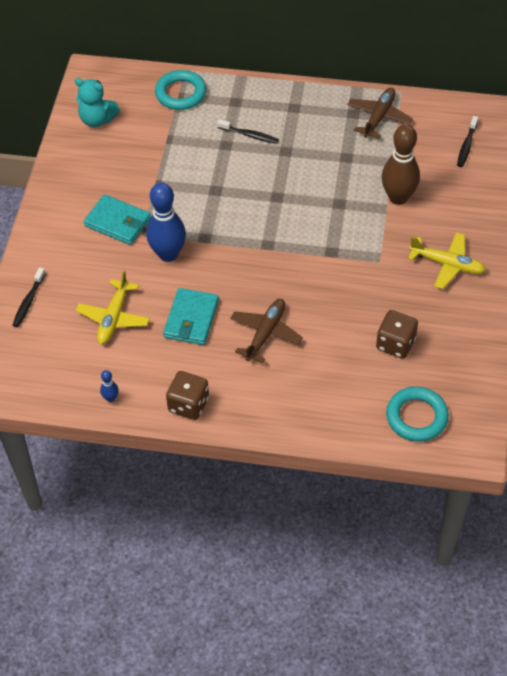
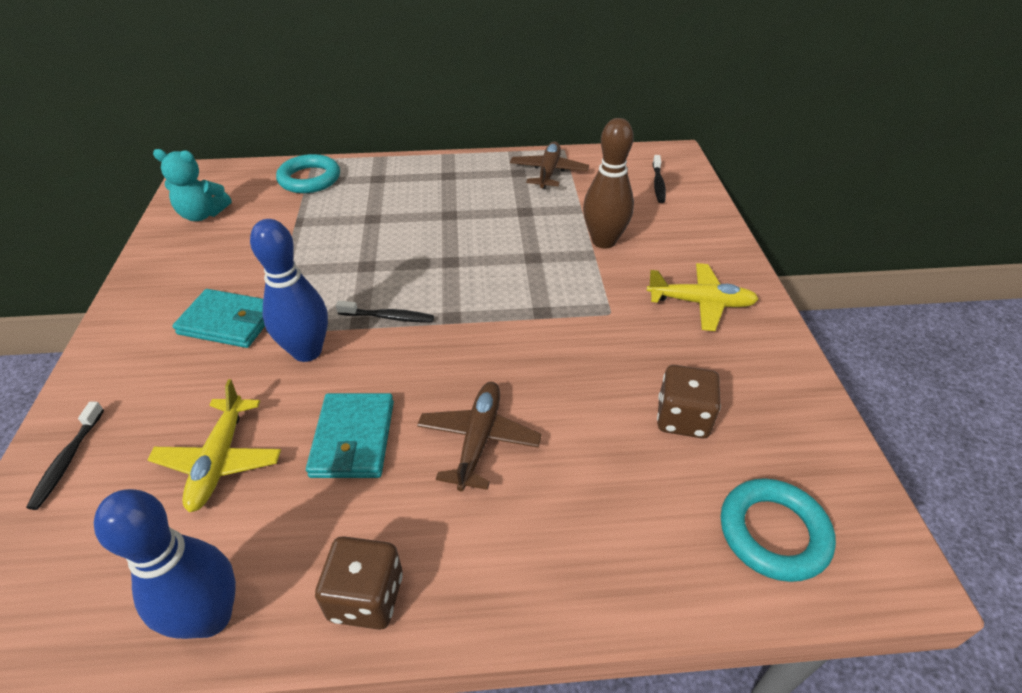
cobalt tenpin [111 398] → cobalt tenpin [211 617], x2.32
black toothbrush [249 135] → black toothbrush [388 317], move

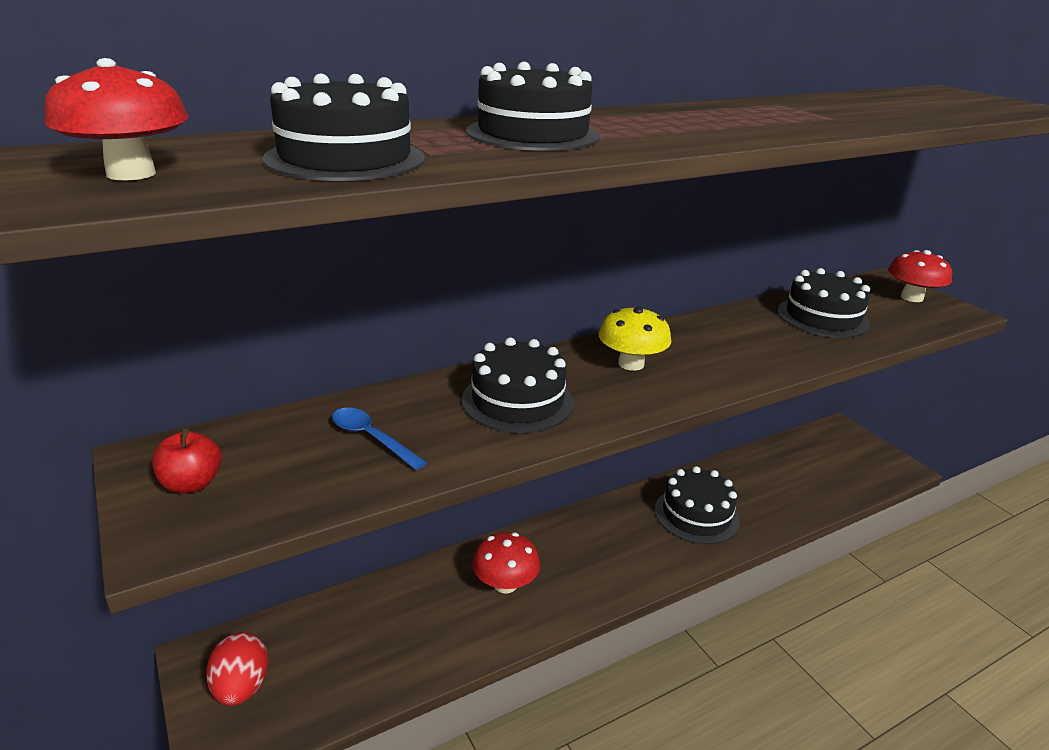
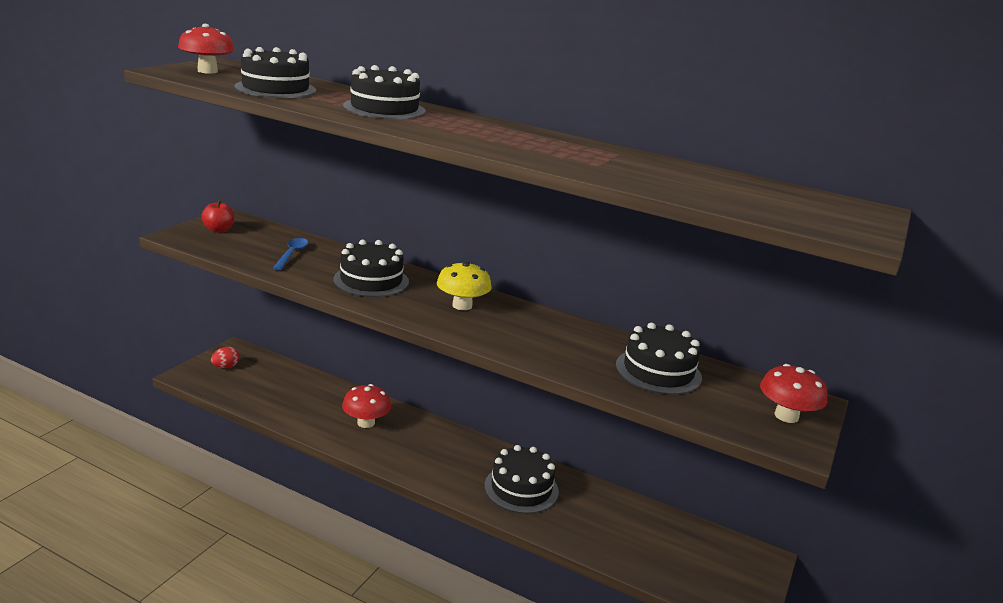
red toy egg [241 687] → red toy egg [225 367], x0.66

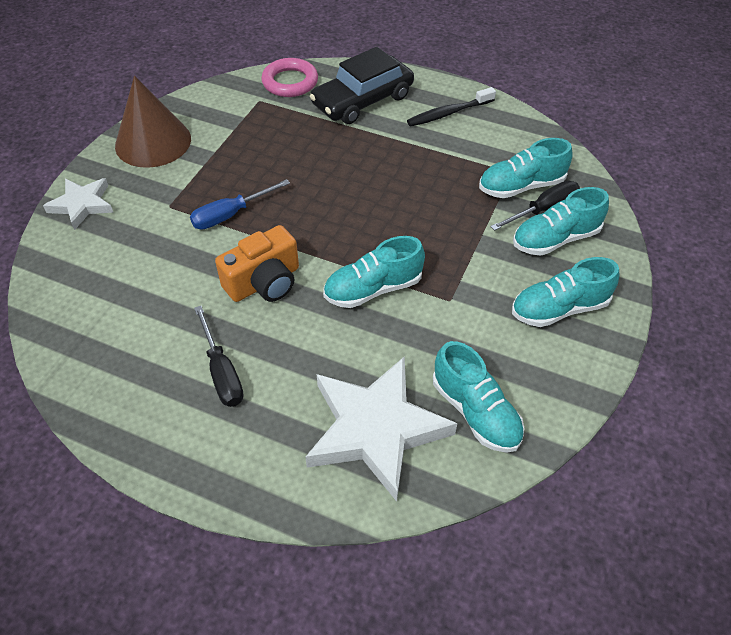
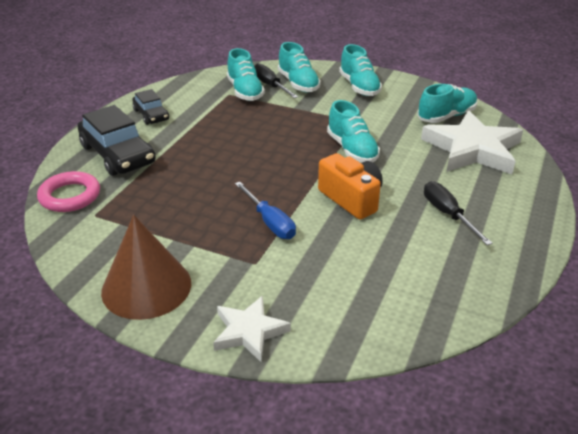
black screwdriver [222 372] → black screwdriver [448 214], 90 degrees counterclockwise
black toothbrush [448 113] → black automobile [151 115]

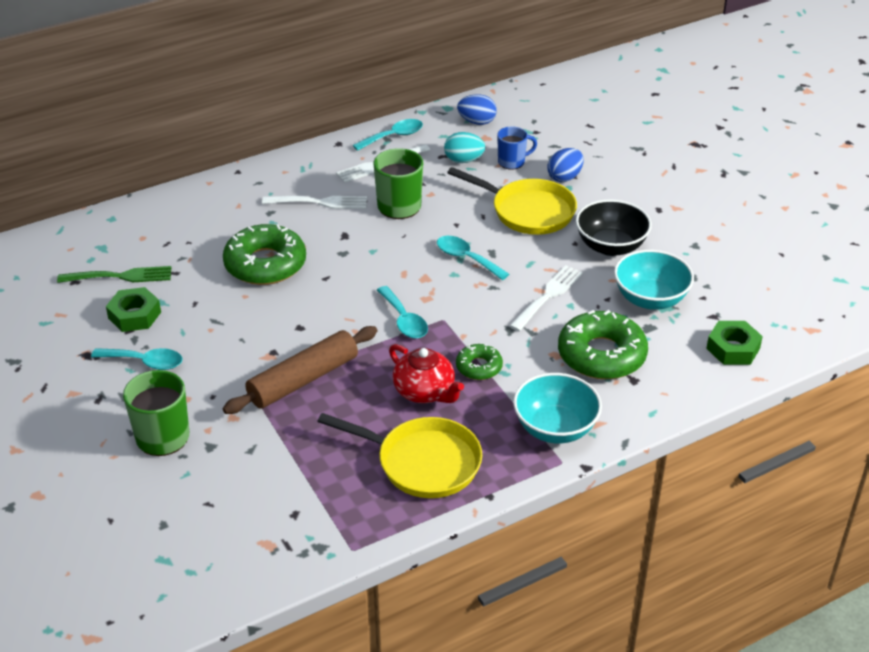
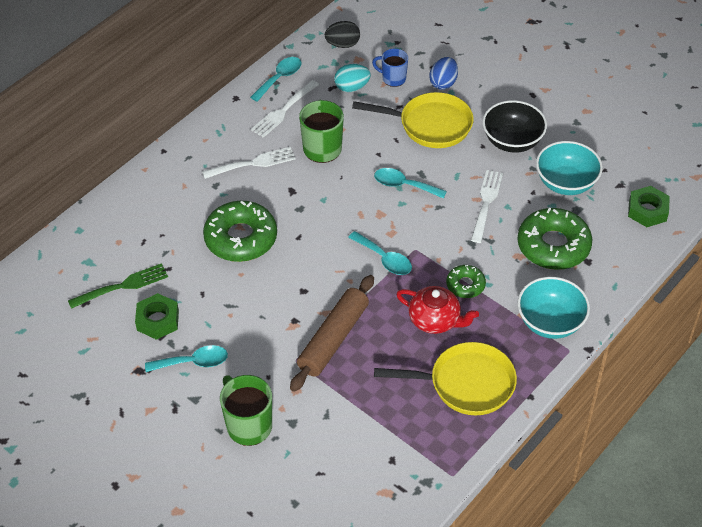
cobalt toy egg [477 122] → black toy egg [342 44]
cobalt tea mug [512 162] → cobalt tea mug [393 78], 120 degrees counterclockwise

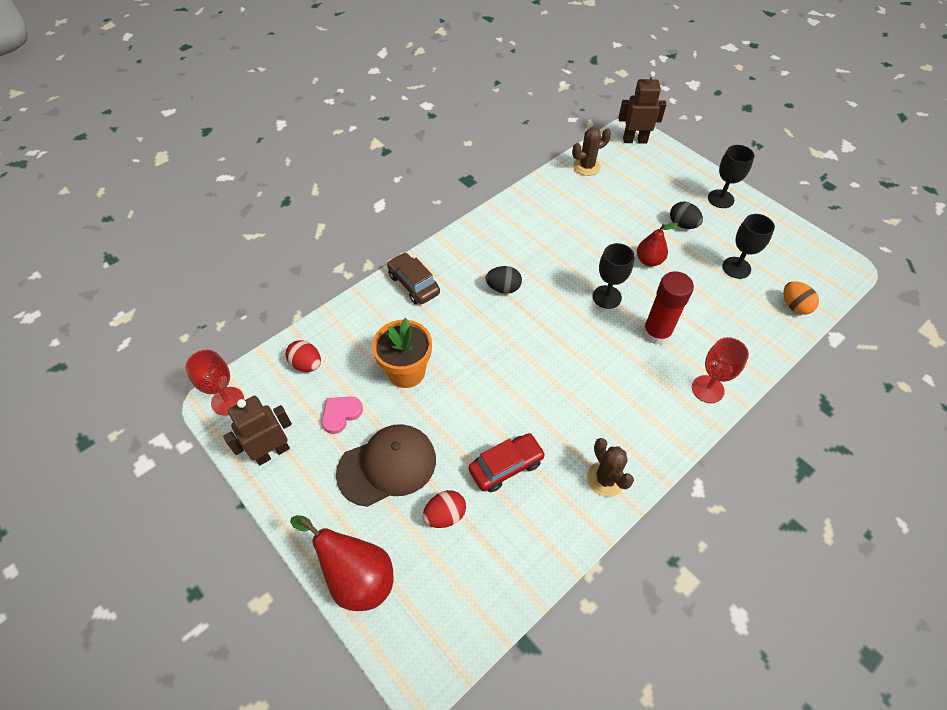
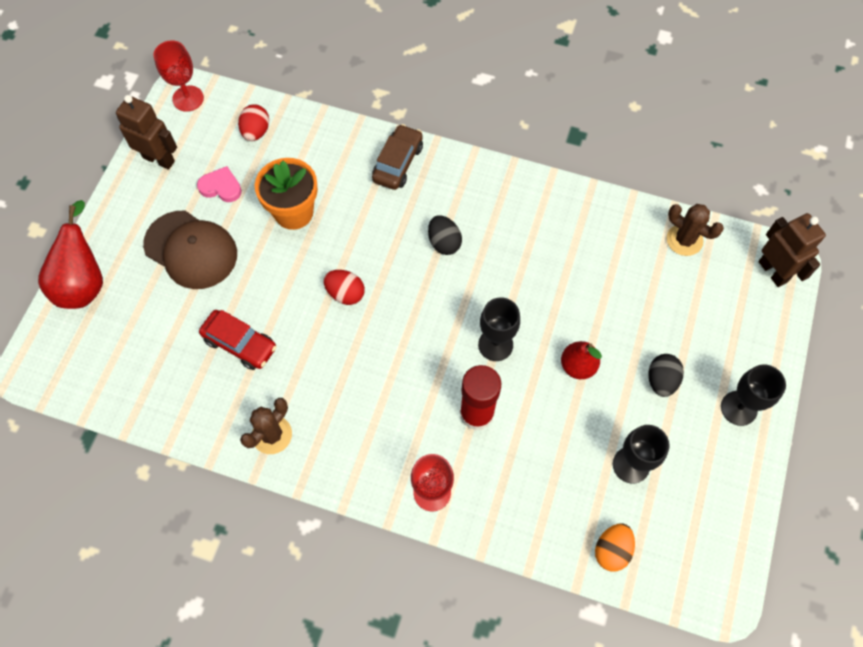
red toy egg [445 515] → red toy egg [345 293], move

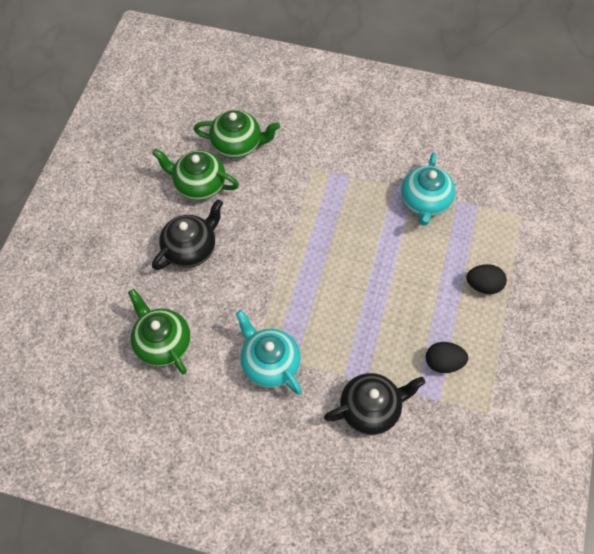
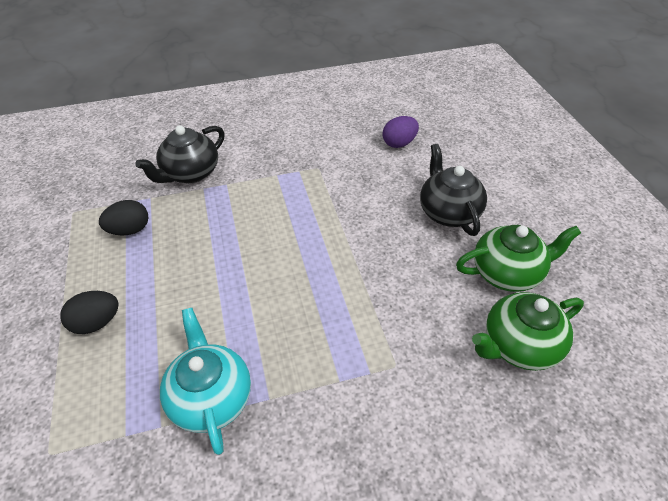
green teapot [162 343] → violet toy egg [399 143]
black teapot [191 248] → black teapot [448 212], 150 degrees clockwise
aqua teapot [269 363] → -

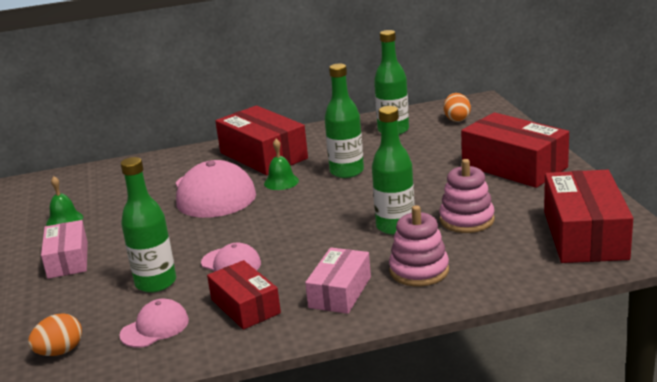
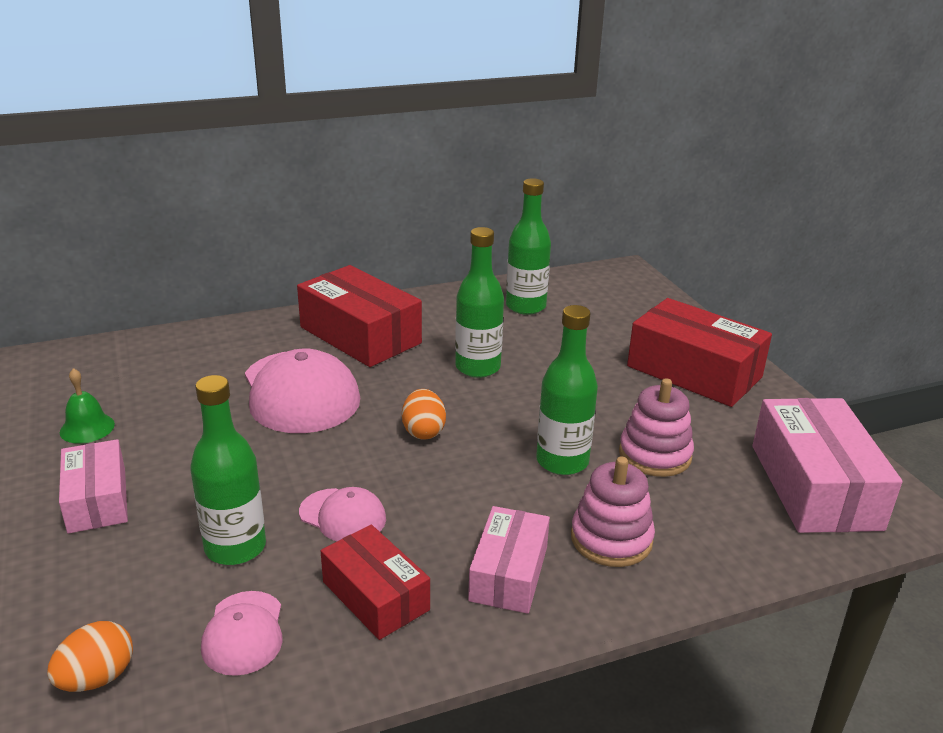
rosy peaked cap [155 327] → rosy peaked cap [243 633], 135 degrees clockwise
green bell [281 182] → -
orange toy egg [457 119] → orange toy egg [423 431], move
red parcel [584 235] → rosy parcel [814 486]

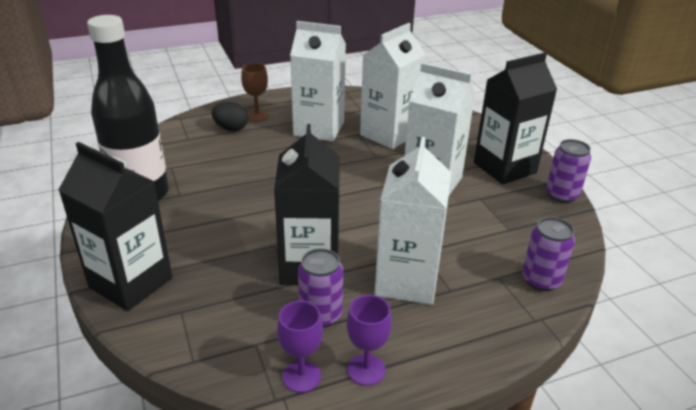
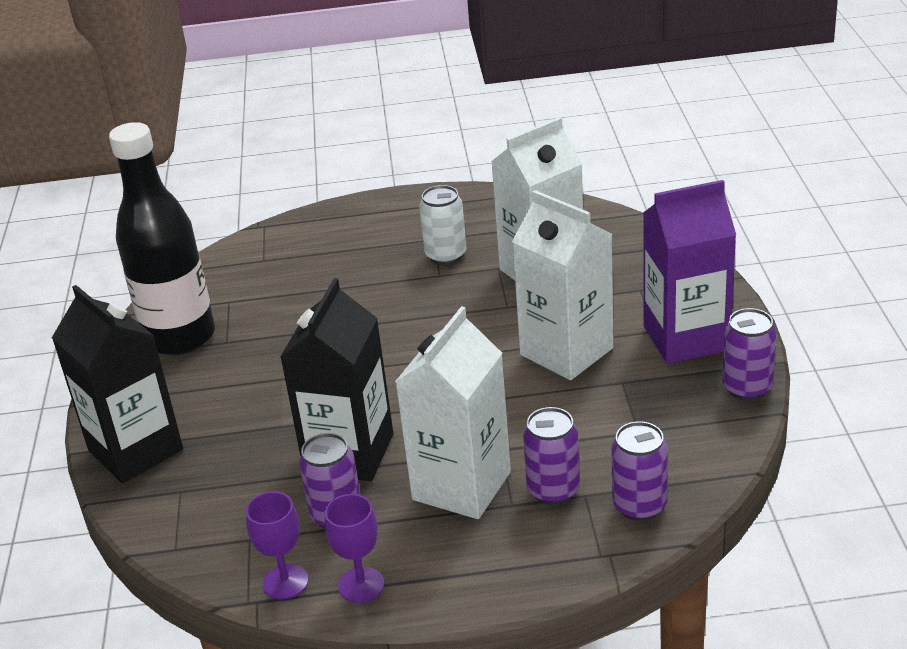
black toy egg [231 128] → -
brown chalice [257 116] → -
white juice carton [319 128] → white tin [446 255]
black juice carton [504 168] → violet juice carton [686 338]
- → violet tin [553 490]

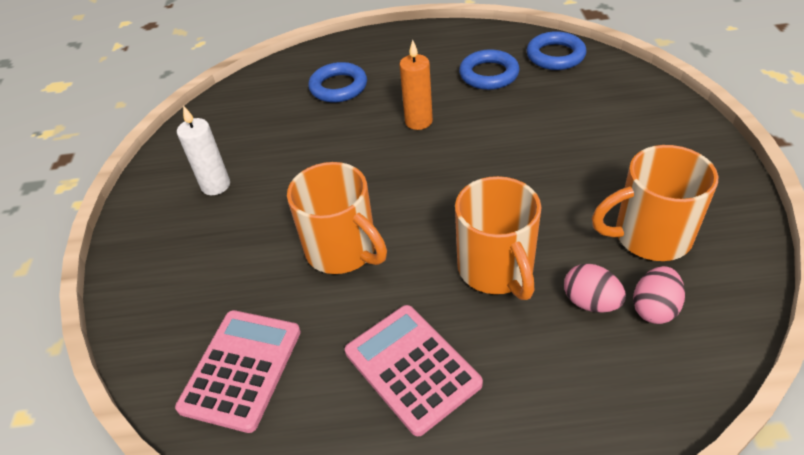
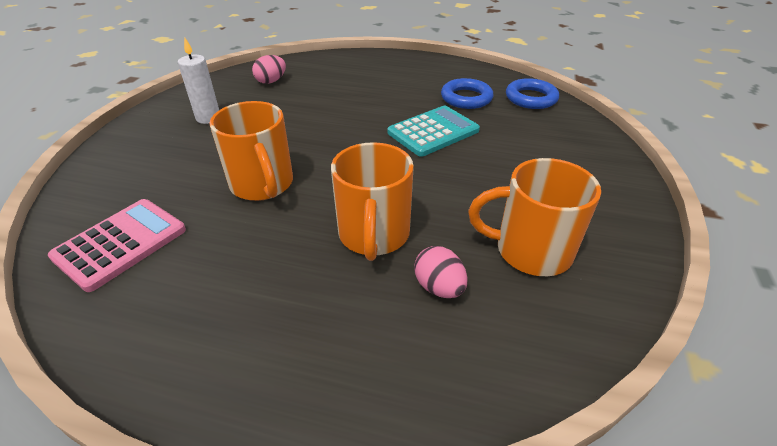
cobalt hoop [338 87] → -
rosy calculator [412 368] → -
orange wax candle [418 121] → -
rosy toy egg [654 308] → rosy toy egg [271 81], move
- → aqua calculator [433 132]

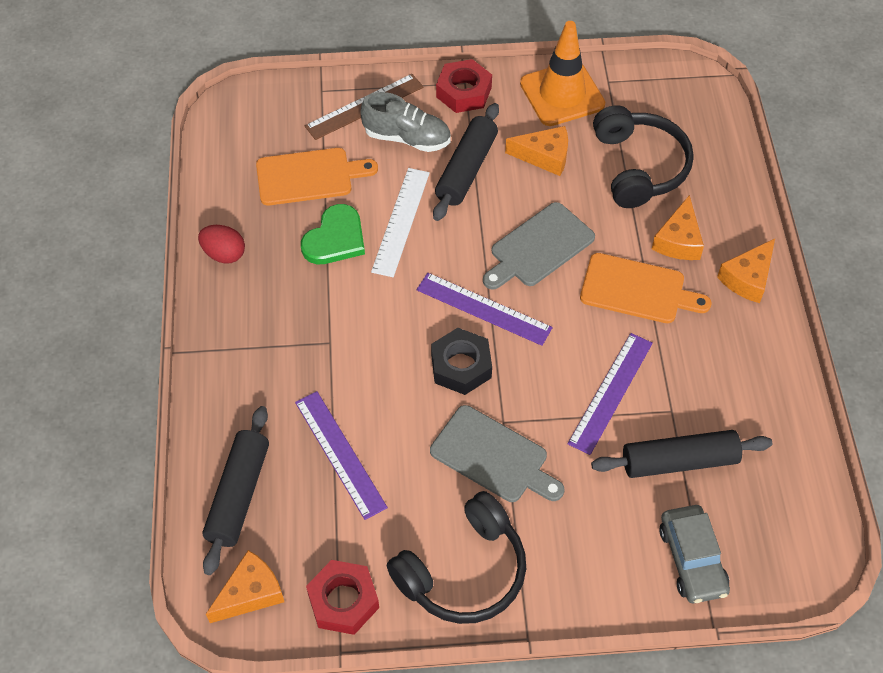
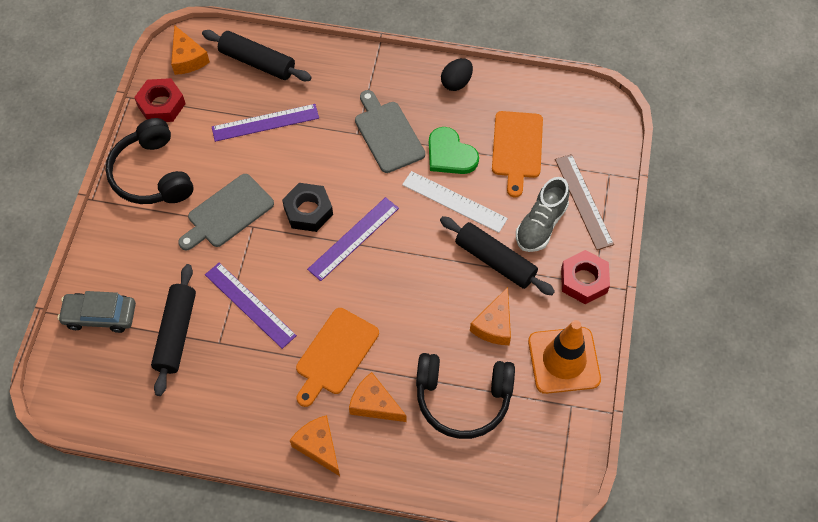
red toy egg [224 254] → black toy egg [456 82]
grey cutting board [539 247] → grey cutting board [388 134], move

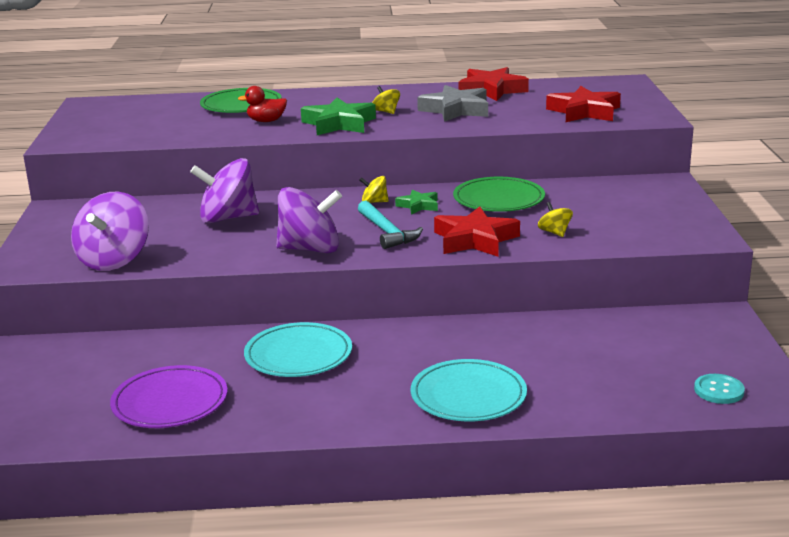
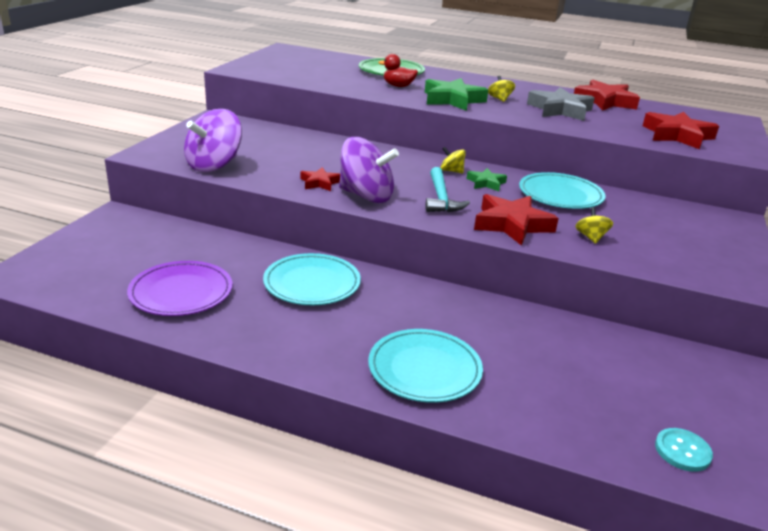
violet spinning top [228 218] → -
green dinner plate [498 199] → aqua dinner plate [560 195]
- → red five-pointed star [320 183]

